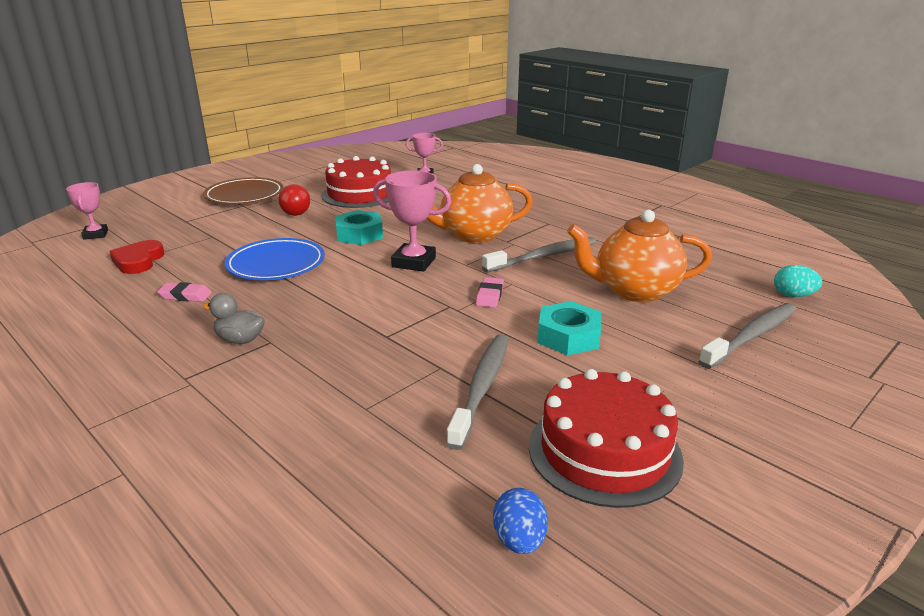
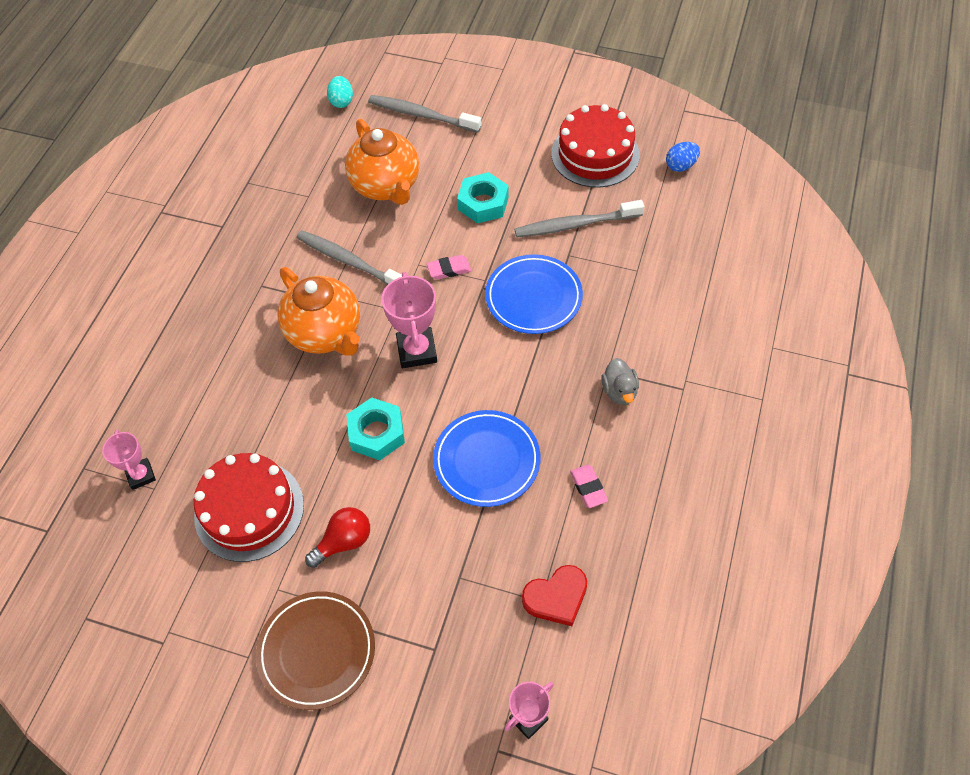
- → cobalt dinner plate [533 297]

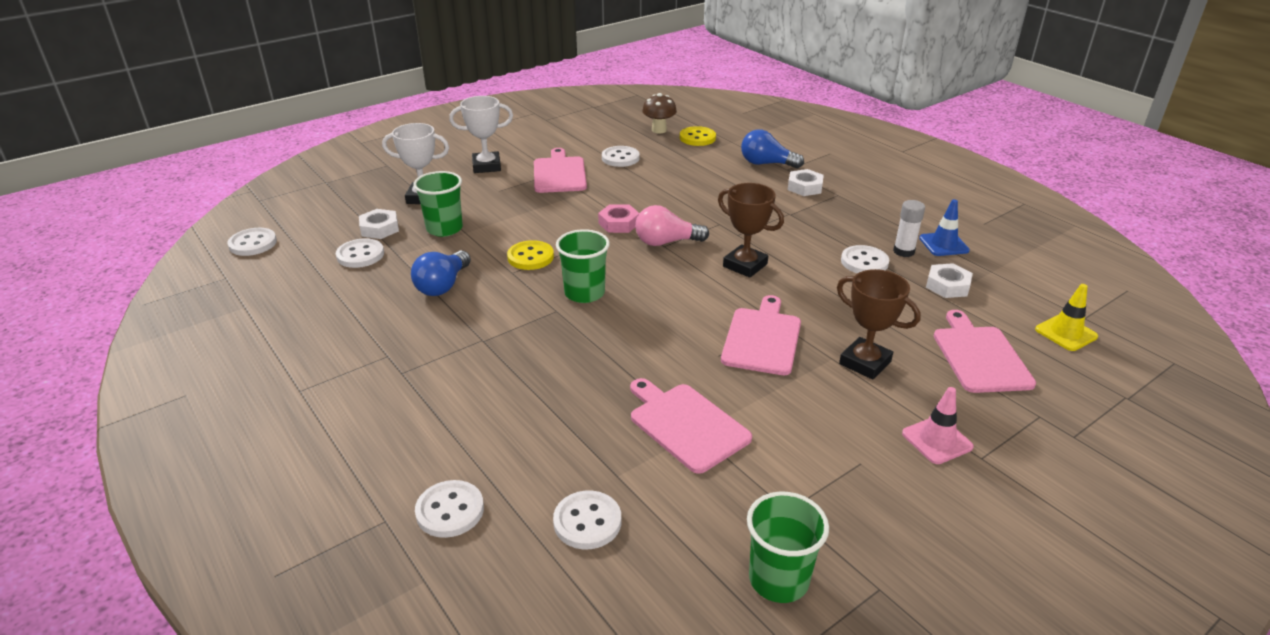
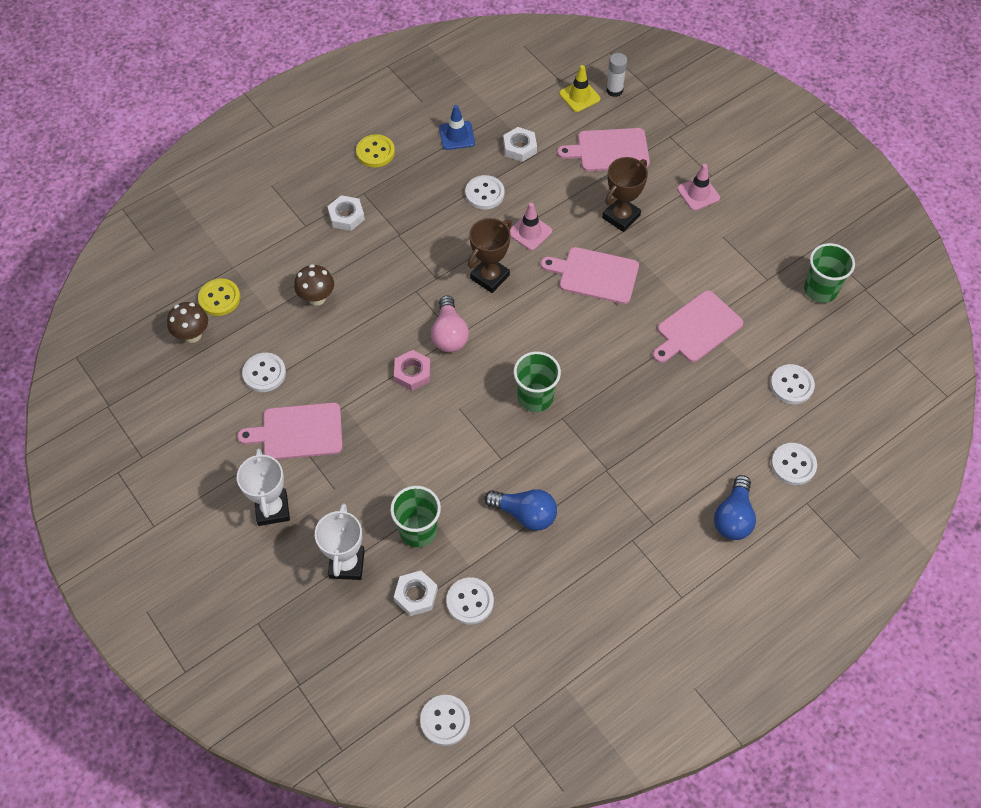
bright yellow button [530 257] → bright yellow button [375 152], move
cobalt lightbulb [766 164] → cobalt lightbulb [733 517], move
white glue stick [903 251] → white glue stick [614 90], move
- → brown mushroom [317 298]
- → rosy traffic cone [530 232]

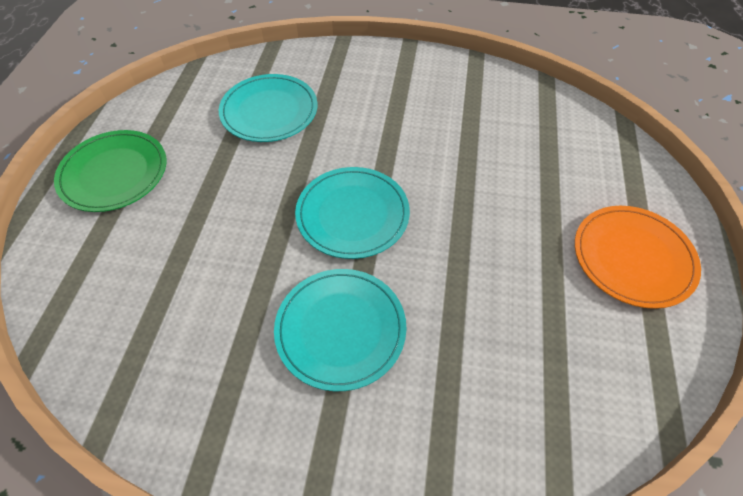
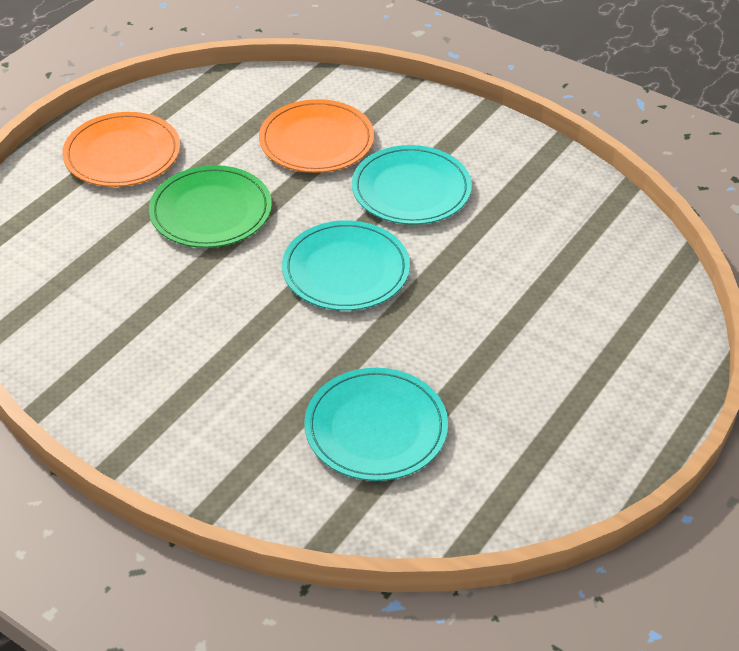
green dinner plate [114 173] → green dinner plate [211 211], move
- → orange dinner plate [316 141]

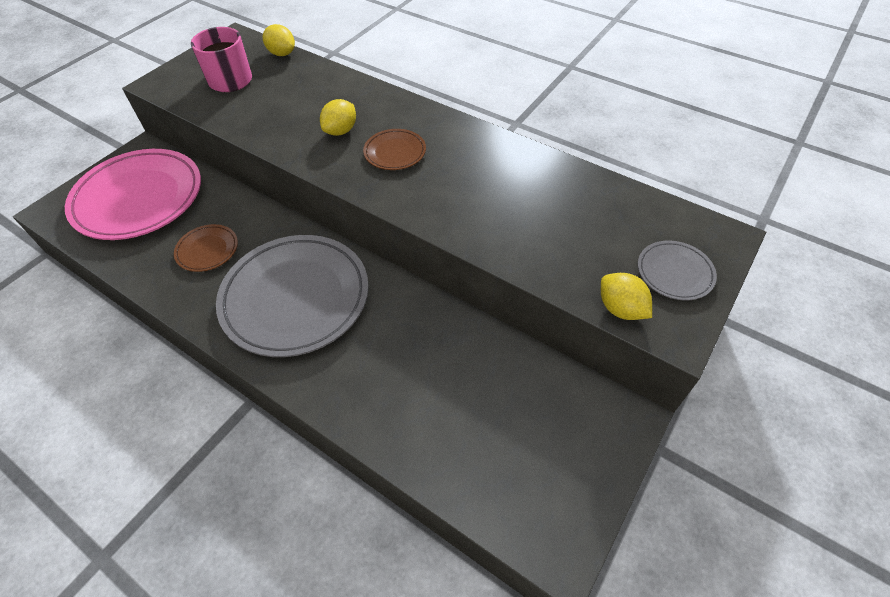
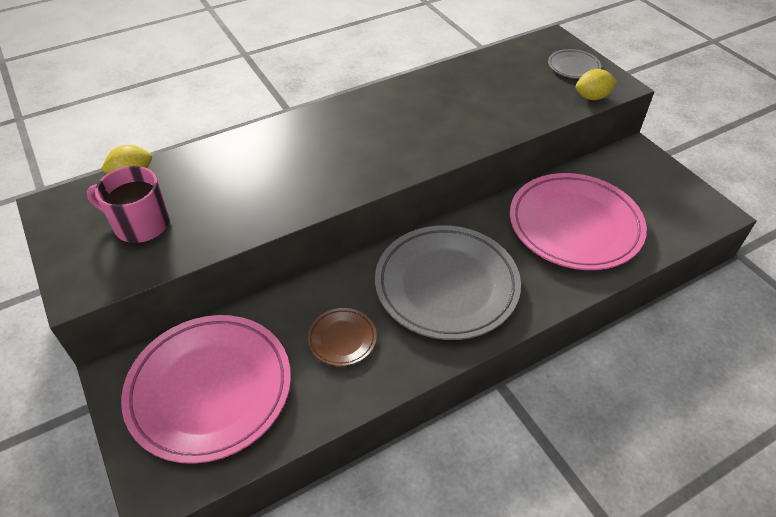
bright yellow toy lemon [341 131] → -
brown dinner plate [395 152] → -
- → rosy dinner plate [574 225]

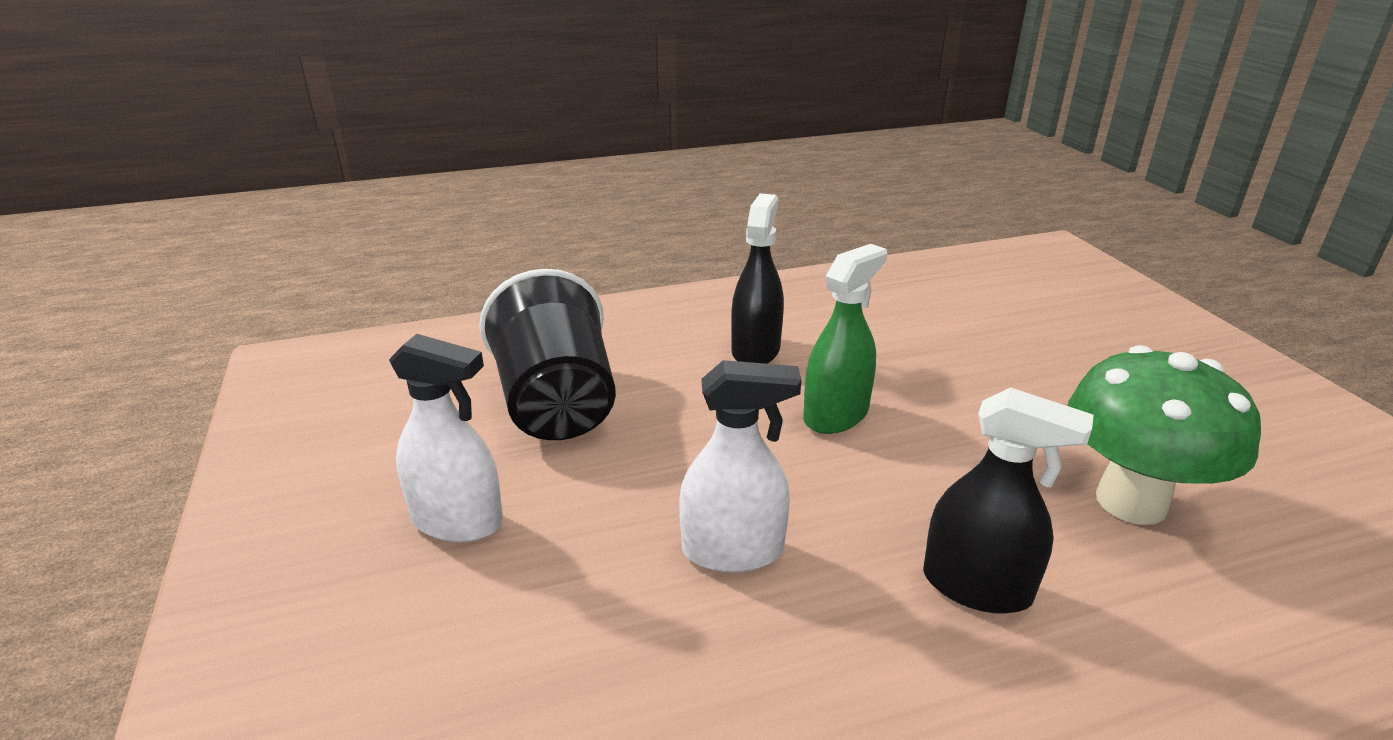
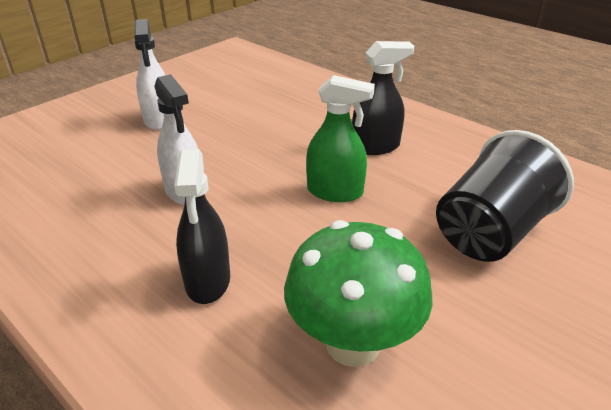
black cup [556 404] → black cup [490 232], move

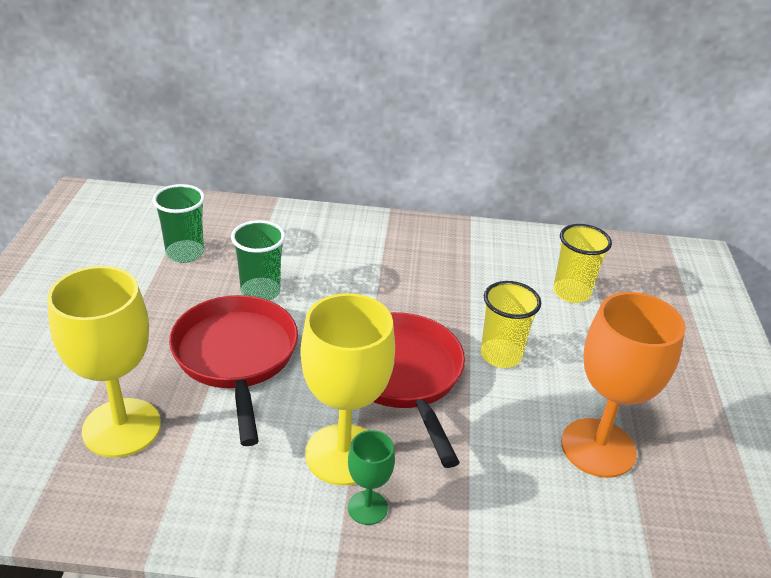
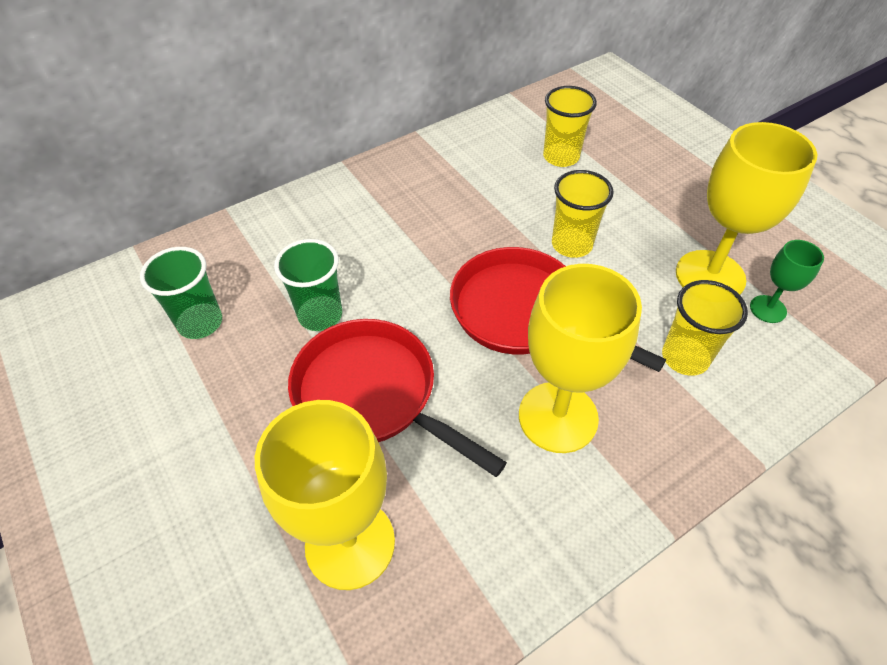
green chalice [367 507] → green chalice [768 309], move
orange chalice [598 448] → bright yellow chalice [710 276]
- → bright yellow cup [685 357]

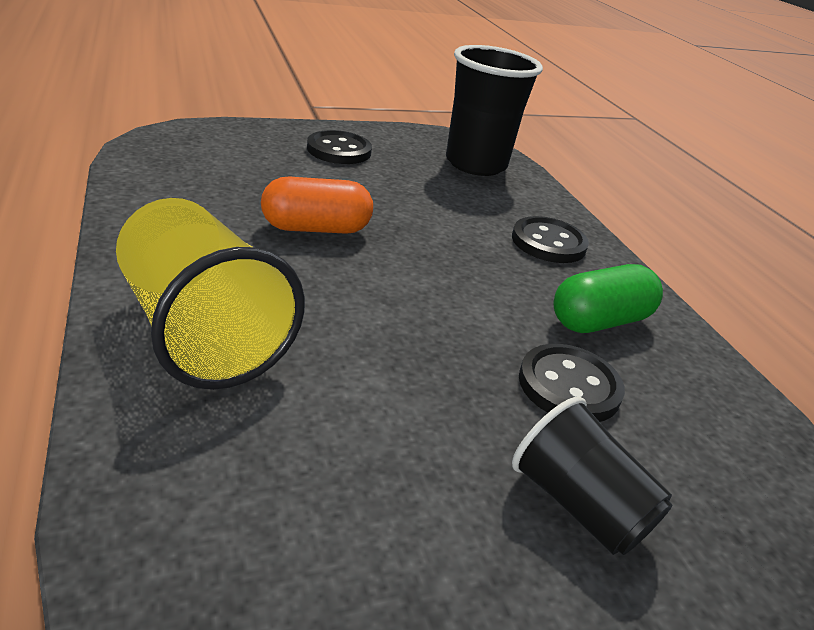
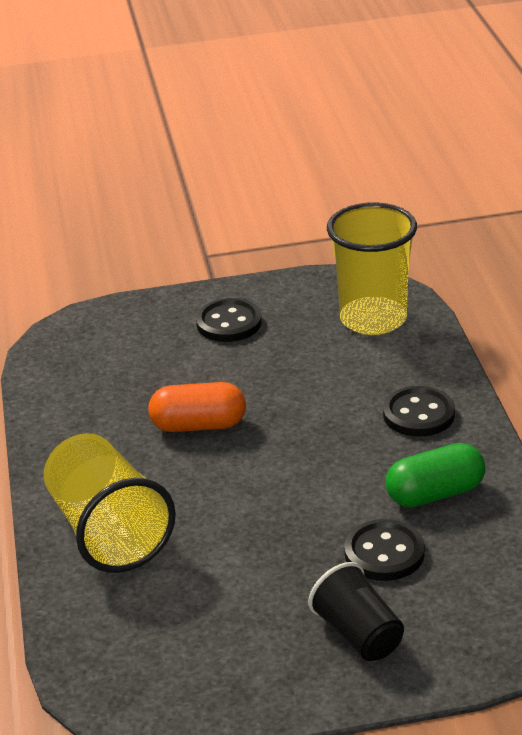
black cup [475 164] → bright yellow cup [373 319]

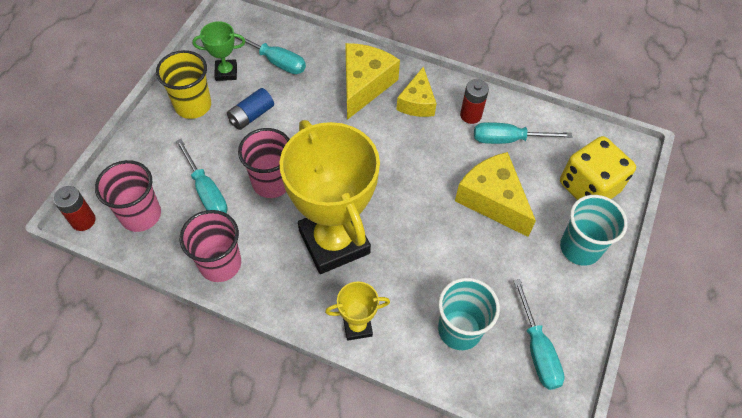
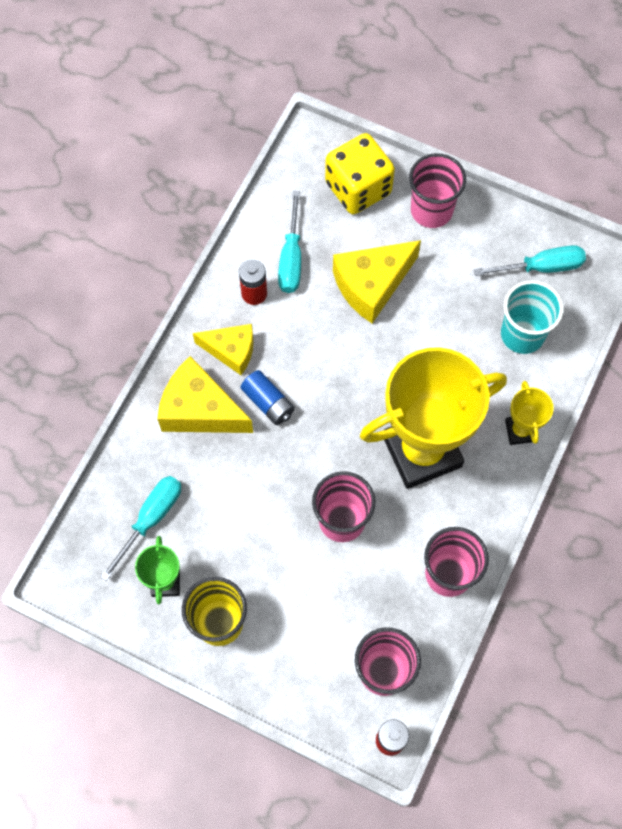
aqua screwdriver [206 191] → -
cobalt battery [251 116] → cobalt battery [268 402], move
aqua cup [580 248] → rosy cup [431 210]

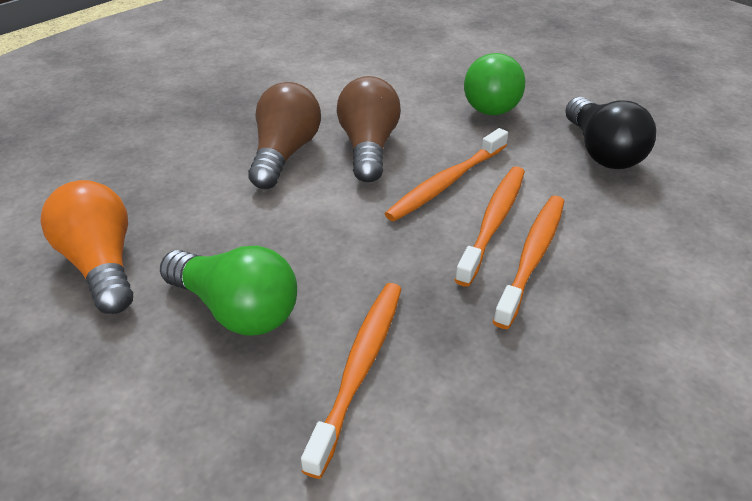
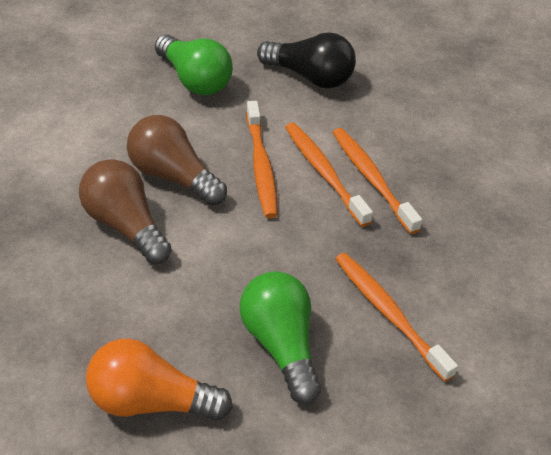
green lightbulb [237 309] → green lightbulb [281 345], 90 degrees counterclockwise

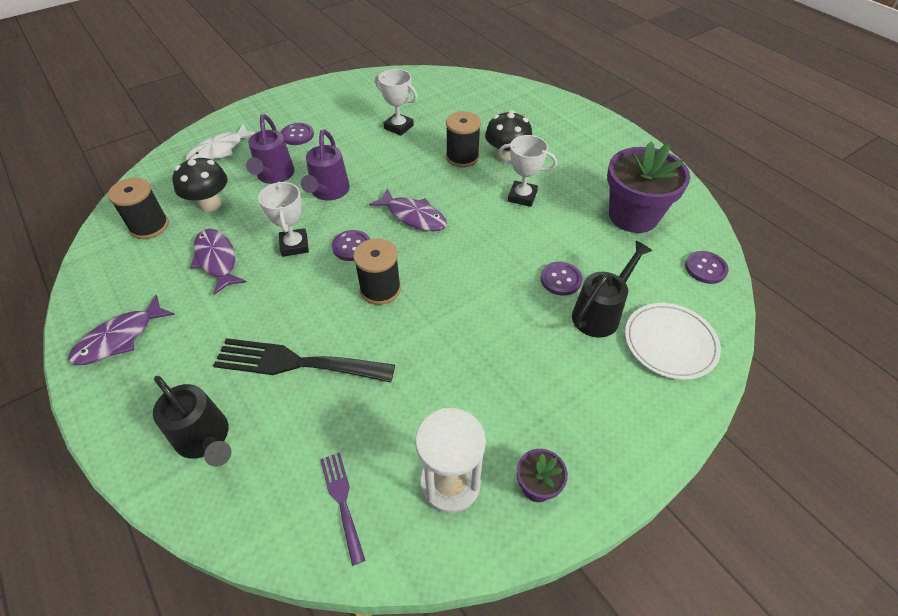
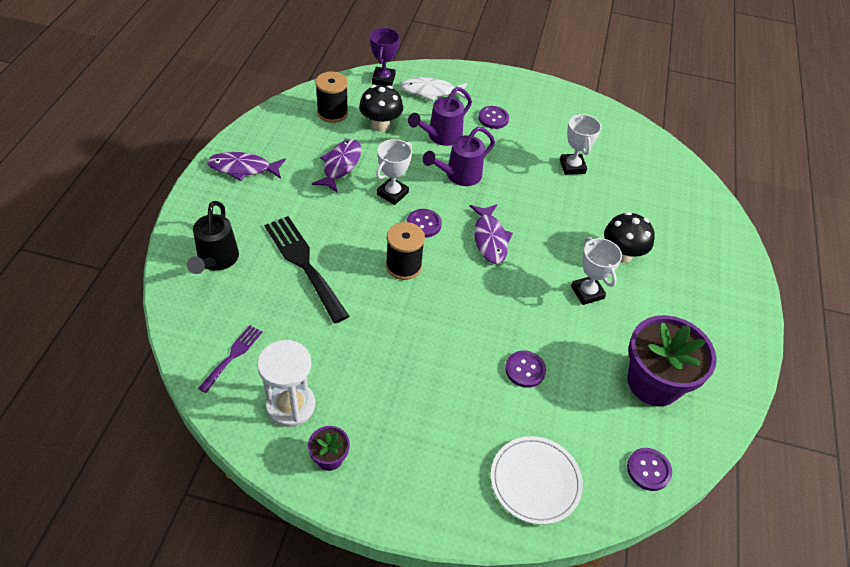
black bobbin [462 157] → -
black watering pot [600 313] → -
- → violet trophy [383 79]

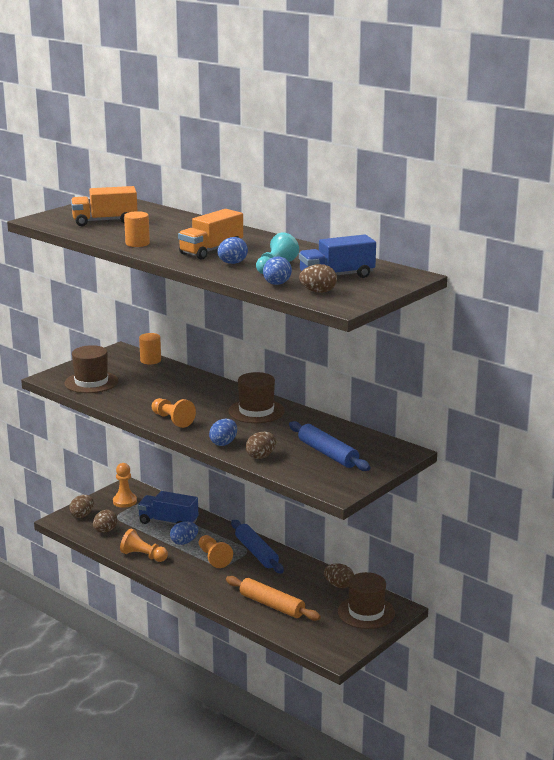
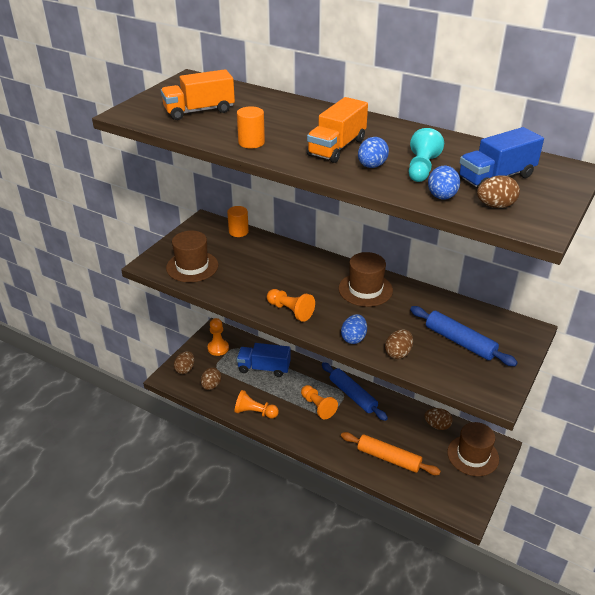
cobalt toy egg [184 542] → -

